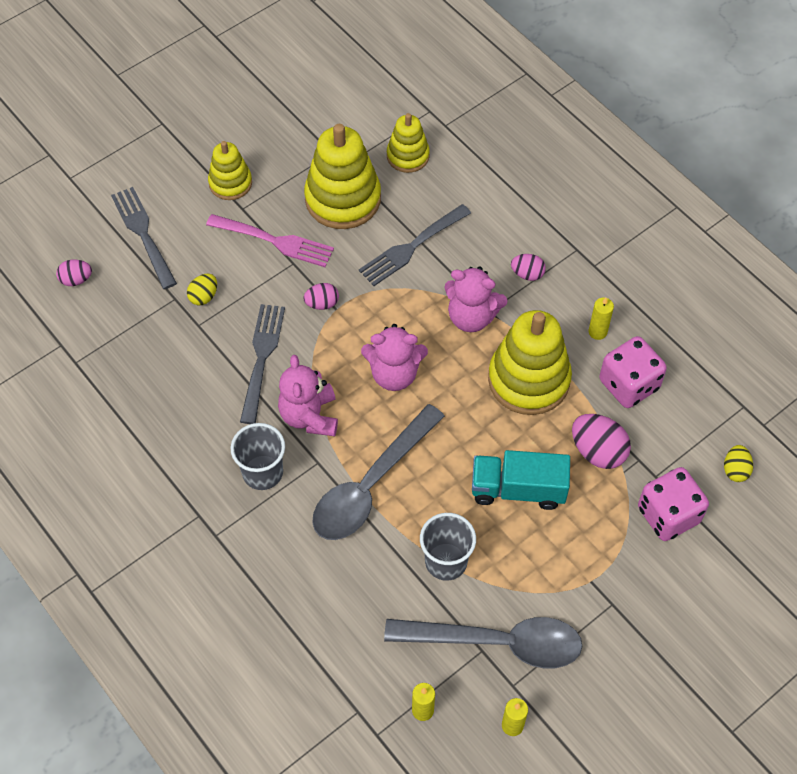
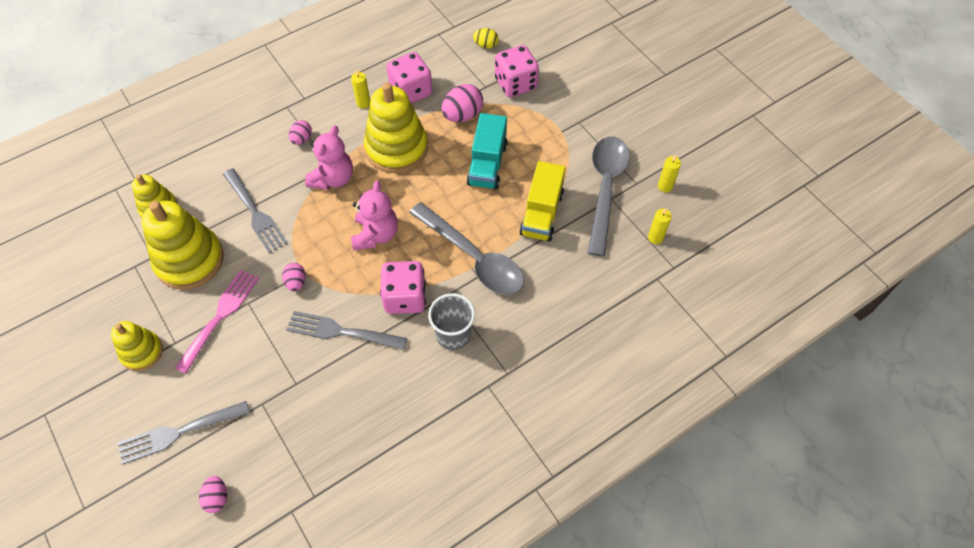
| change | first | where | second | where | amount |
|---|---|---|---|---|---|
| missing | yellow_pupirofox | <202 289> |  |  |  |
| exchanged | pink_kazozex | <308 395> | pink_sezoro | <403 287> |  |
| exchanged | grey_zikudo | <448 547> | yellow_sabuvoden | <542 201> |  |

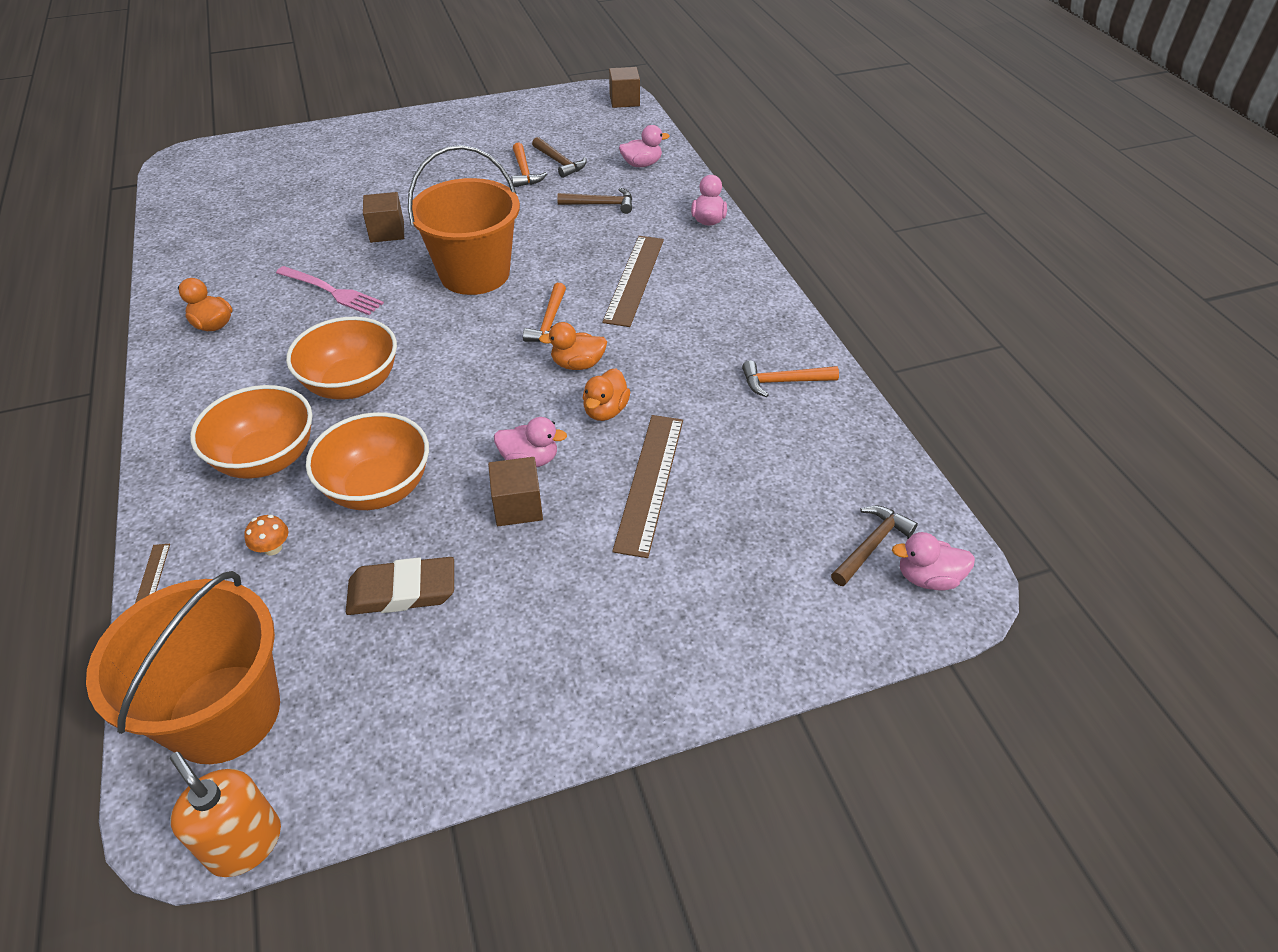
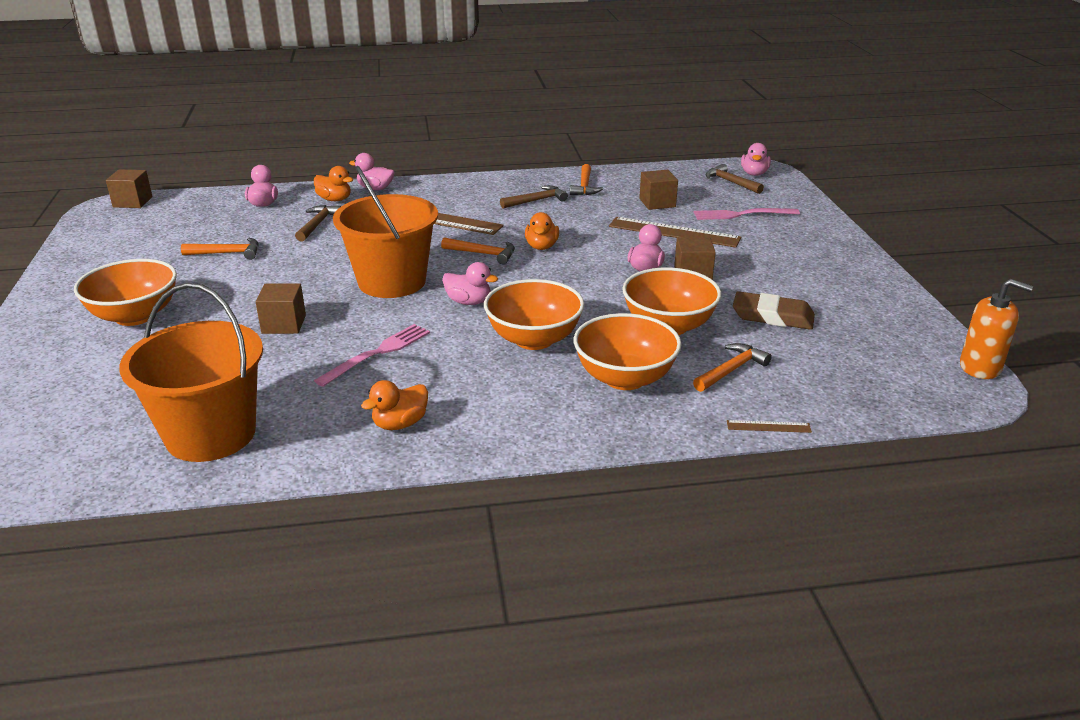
| change | first | where | second | where | amount |
|---|---|---|---|---|---|
| appeared |  |  | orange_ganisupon | <125 292> |  |
| appeared |  |  | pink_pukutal | <470 283> |  |
| appeared |  |  | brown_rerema | <658 190> |  |
| appeared |  |  | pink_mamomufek | <747 214> |  |
| relocated | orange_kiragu | <183 667> |  | <191 372> |  |
| relocated | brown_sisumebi | <559 157> |  | <534 197> |  |
| relocated | orange_pukutal | <606 394> |  | <333 183> |  |
| exchanged | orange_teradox | <266 535> | orange_sisumebi | <732 367> |  |
| spun | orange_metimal | <225 814> |  | <996 329> | 120 degrees counterclockwise |
| spun | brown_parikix | <400 586> |  | <774 310> | 75 degrees counterclockwise |

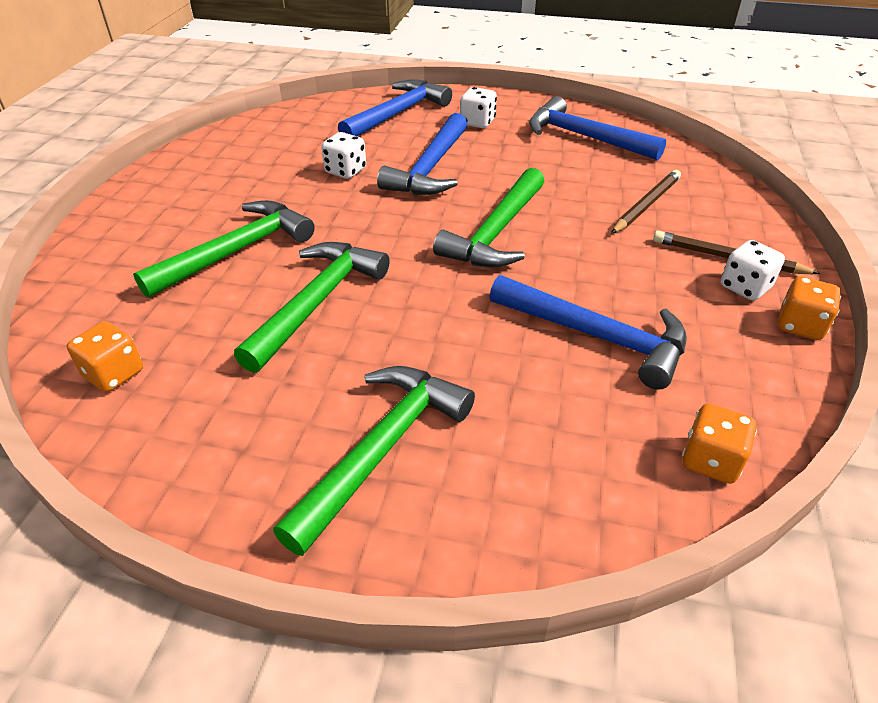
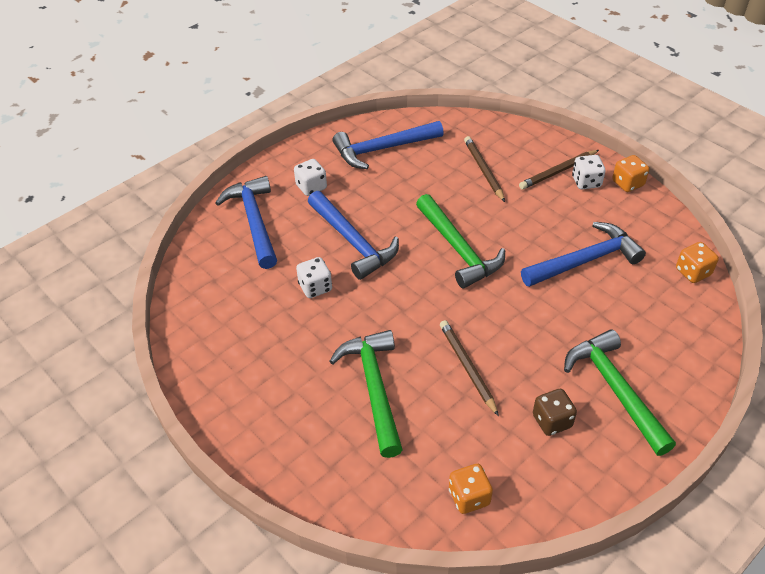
| change | first | where | second | where | amount |
|---|---|---|---|---|---|
| appeared |  |  | brown_sezoro | <555 412> |  |
| exchanged | green_sisumebi | <312 307> | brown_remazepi | <469 368> |  |

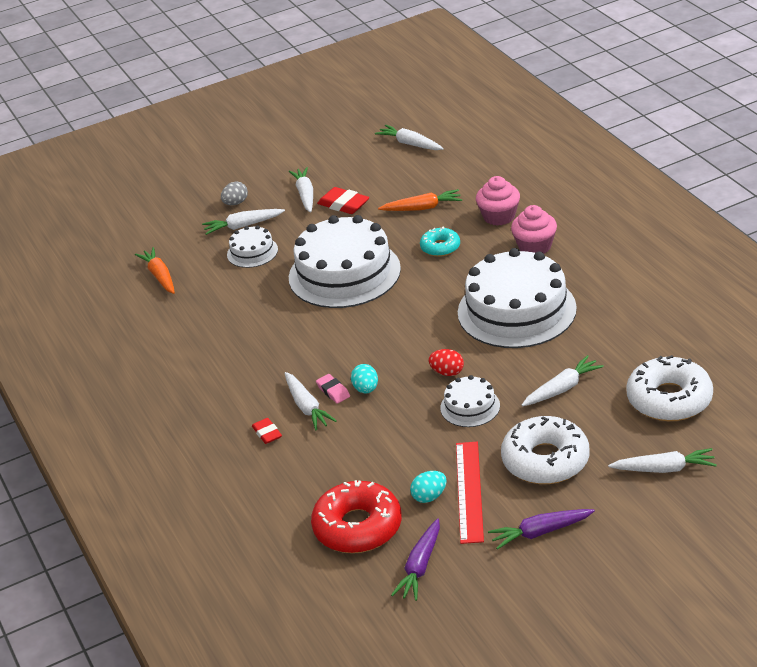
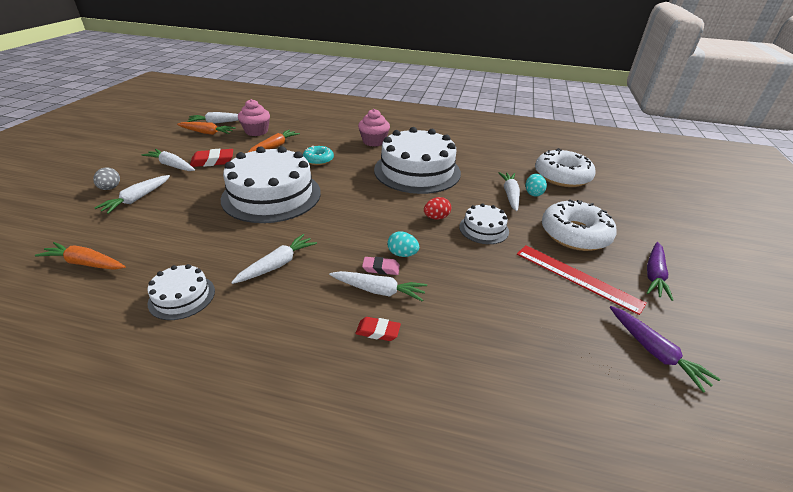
| change | first | where | second | where | amount |
|---|---|---|---|---|---|
| missing | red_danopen | <356 516> |  |  |  |
| appeared |  |  | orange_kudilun | <206 128> |  |
| relocated | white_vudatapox | <252 246> |  | <181 292> |  |
| relocated | turquoise_pupirofox | <428 487> |  | <536 185> |  |
| relocated | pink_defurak | <498 201> |  | <254 117> |  |
| relocated | white_kudilun | <662 460> |  | <274 259> |  |

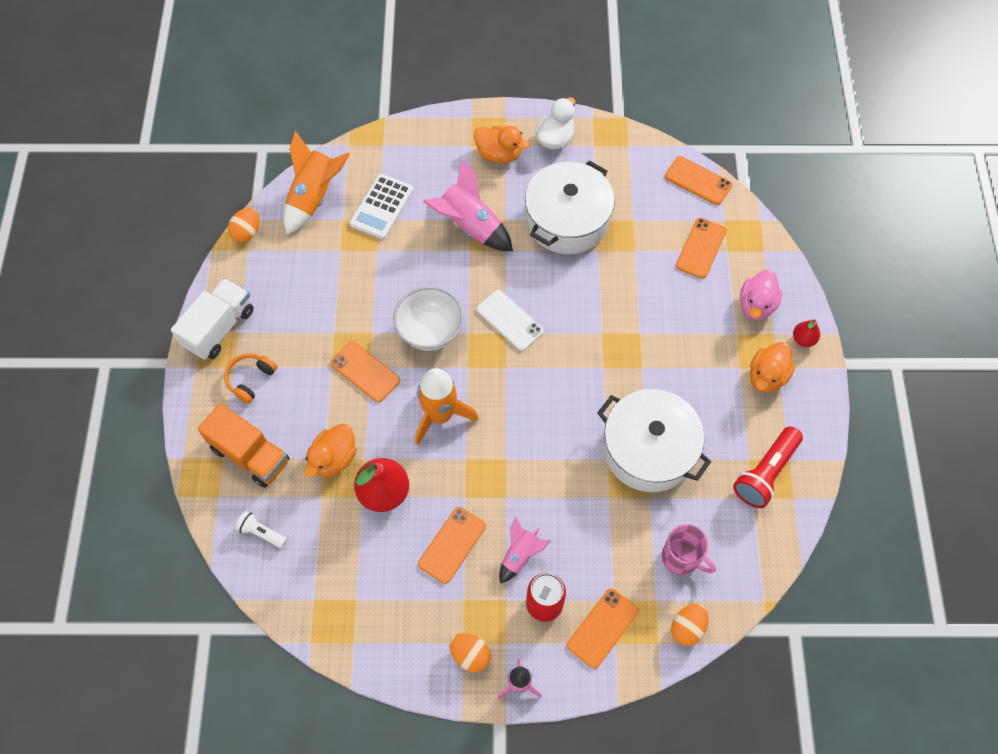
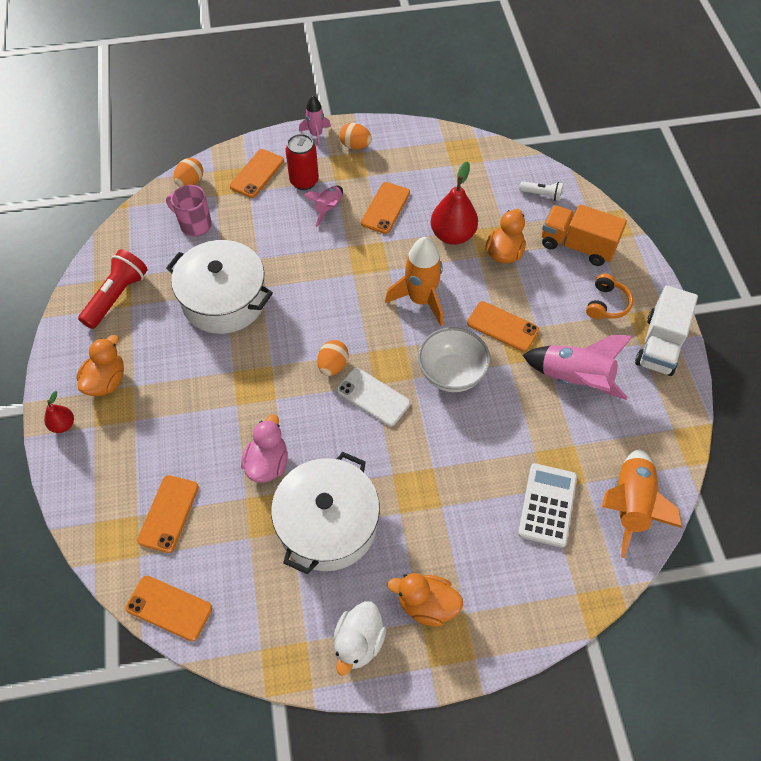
| change | first | where | second | where | amount |
|---|---|---|---|---|---|
| relocated | orange_pupirofox | <243 225> |  | <333 358> |  |
| relocated | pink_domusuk | <468 204> |  | <578 367> |  |
| relocated | pink_pukutal | <761 295> |  | <264 448> |  |

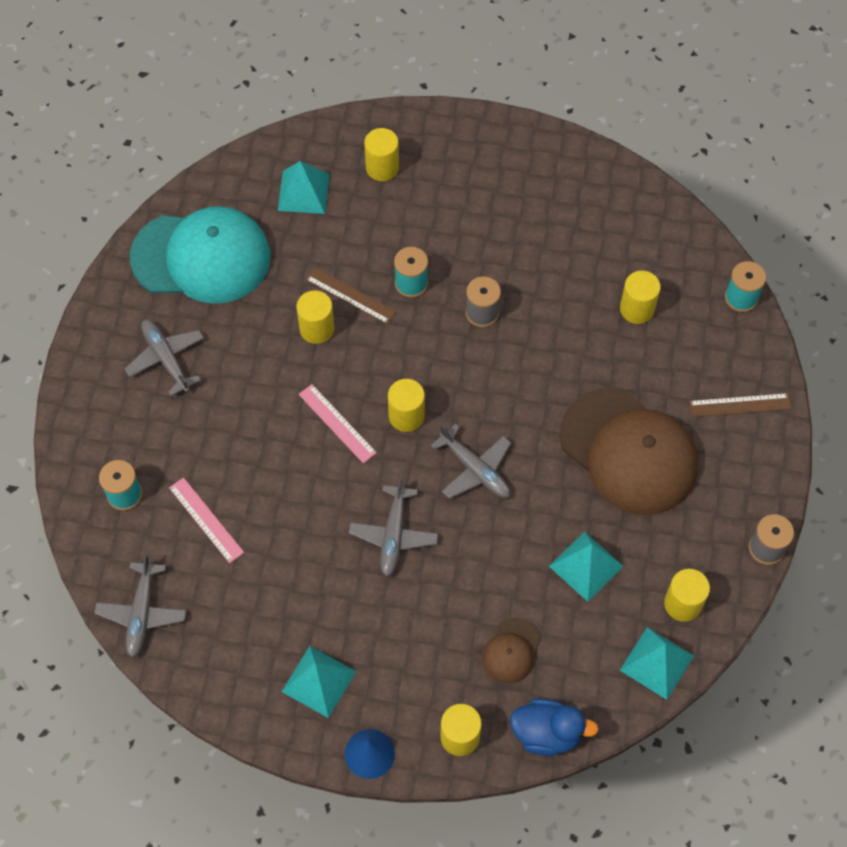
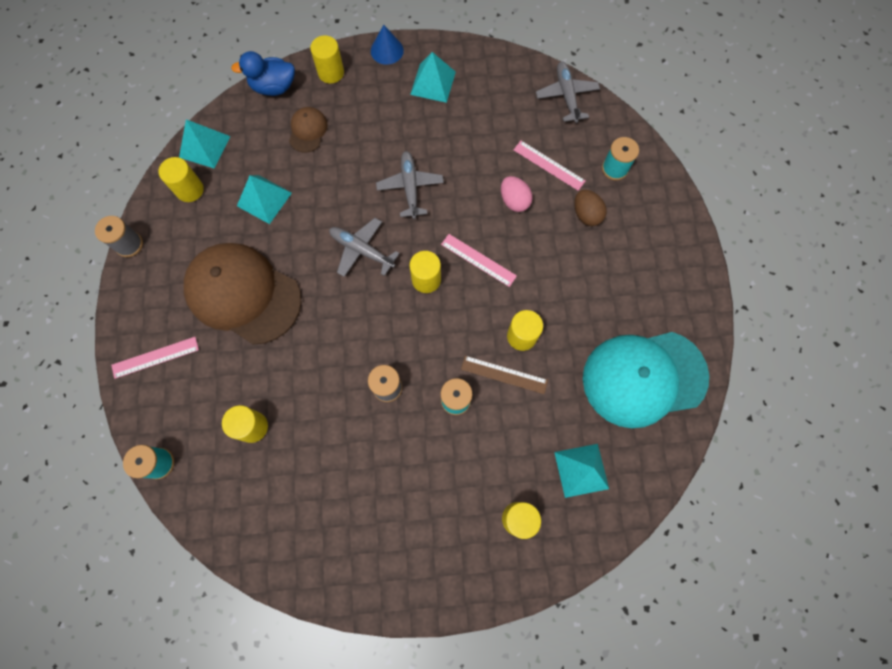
| change | first | where | second | where | amount |
|---|---|---|---|---|---|
| missing | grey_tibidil | <164 357> |  |  |  |
| appeared |  |  | pink_pupirofox | <517 194> |  |
| appeared |  |  | brown_pupirofox | <590 208> |  |
| colour | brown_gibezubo | <740 405> | pink_gibezubo | <155 358> |  |

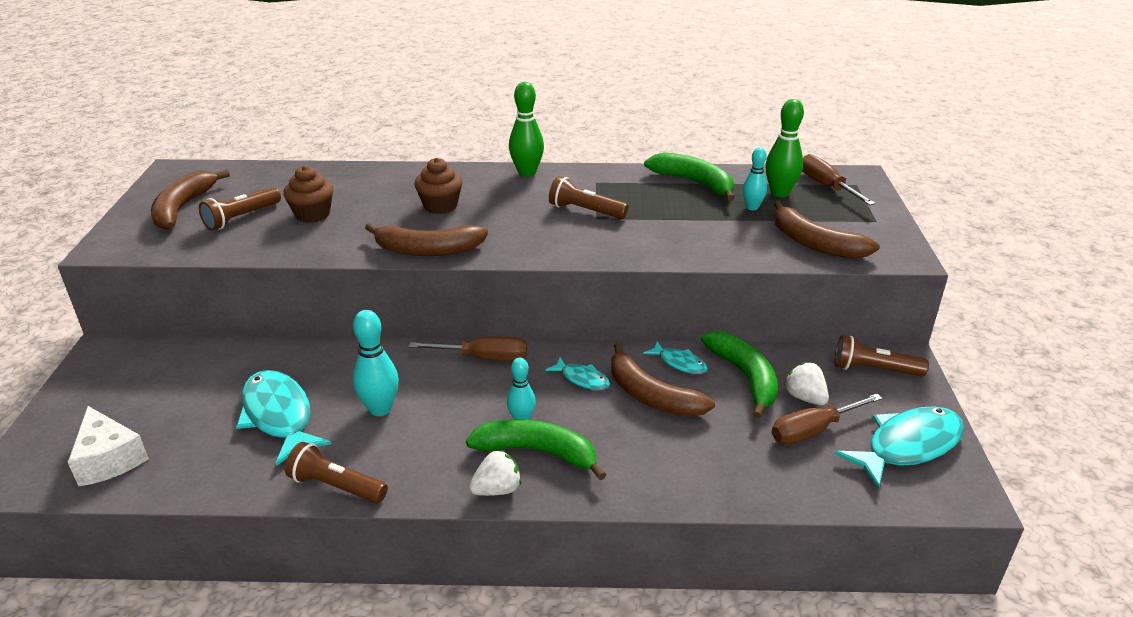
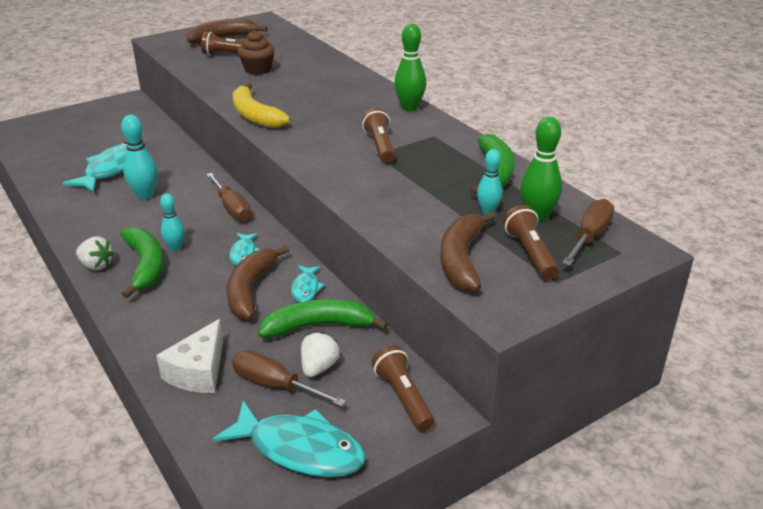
| change | first | where | second | where | amount |
|---|---|---|---|---|---|
| missing | brown_defurak | <438 186> |  |  |  |
| relocated | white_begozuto | <108 446> |  | <189 356> |  |
| relocated | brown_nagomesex | <336 472> |  | <531 242> |  |
| colour | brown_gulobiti | <426 239> | yellow_gulobiti | <261 105> |  |
| spun | green_gulobiti | <739 375> |  | <323 318> | 135 degrees counterclockwise |

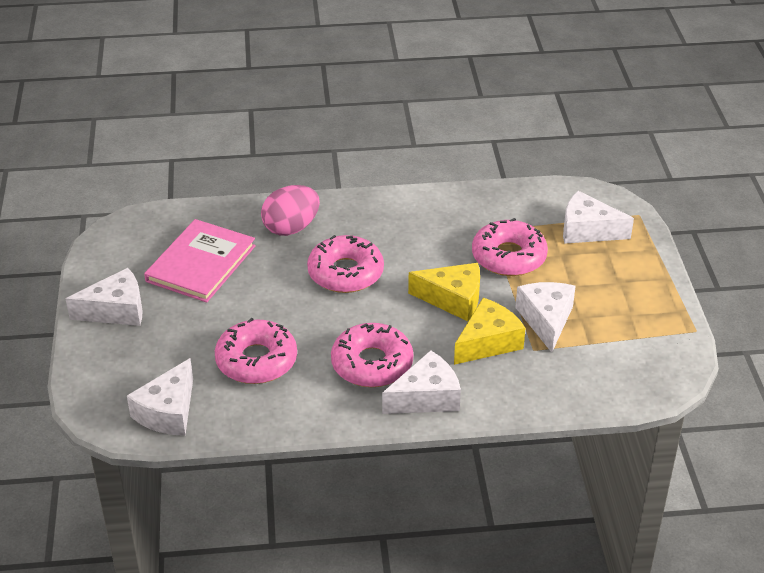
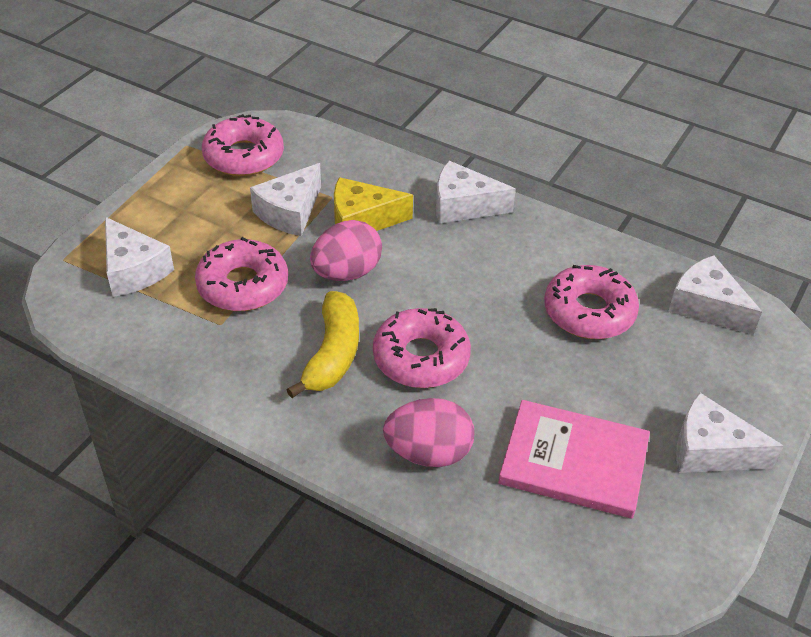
| change | first | where | second | where | amount |
|---|---|---|---|---|---|
| appeared |  |  | yellow_gulobiti | <323 344> |  |
| relocated | pink_danopen | <372 355> |  | <243 145> |  |
| exchanged | yellow_begozuto | <444 292> | pink_pupirofox | <346 250> |  |
| spun | white_begozuto | <160 397> |  | <715 295> | 105 degrees counterclockwise |
| spun | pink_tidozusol | <200 261> |  | <574 459> | 45 degrees clockwise |

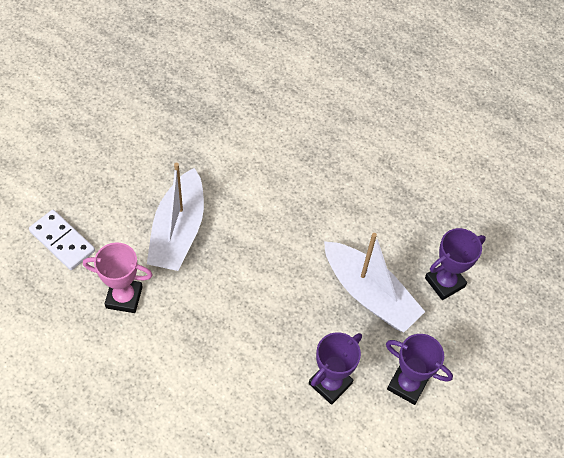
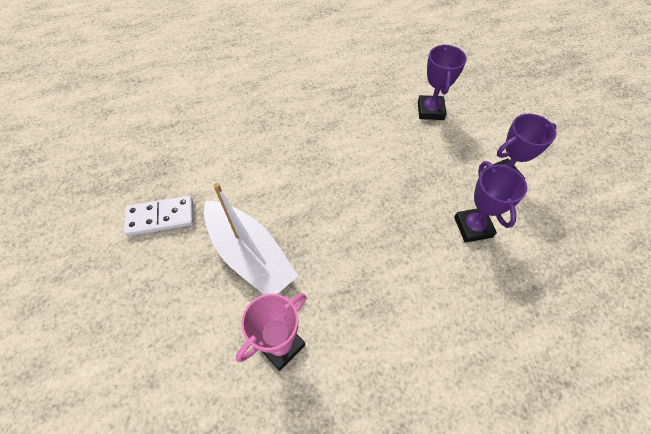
| change | first | where | second | where | amount |
|---|---|---|---|---|---|
| missing | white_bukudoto | <374 283> |  |  |  |
| relocated | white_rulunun | <62 240> |  | <159 216> |  |

